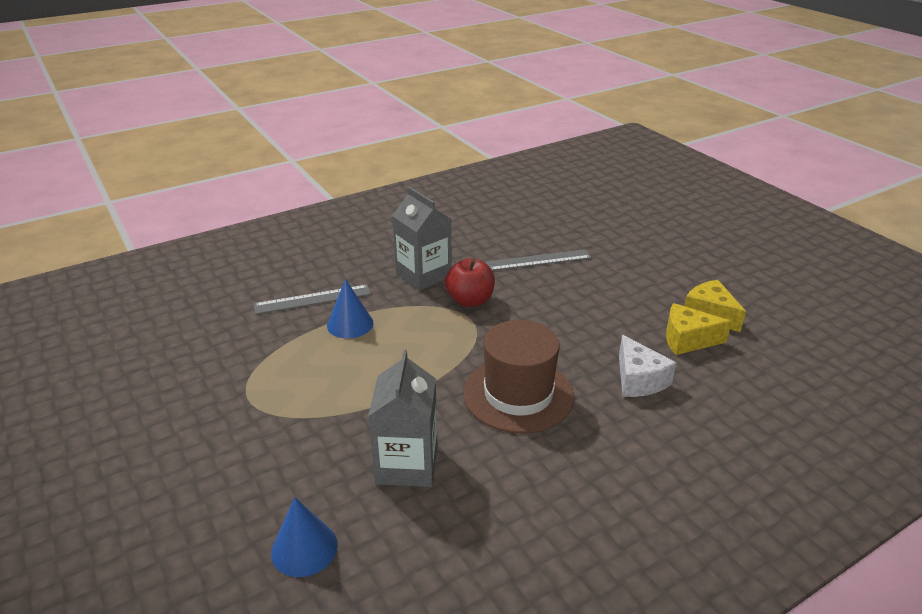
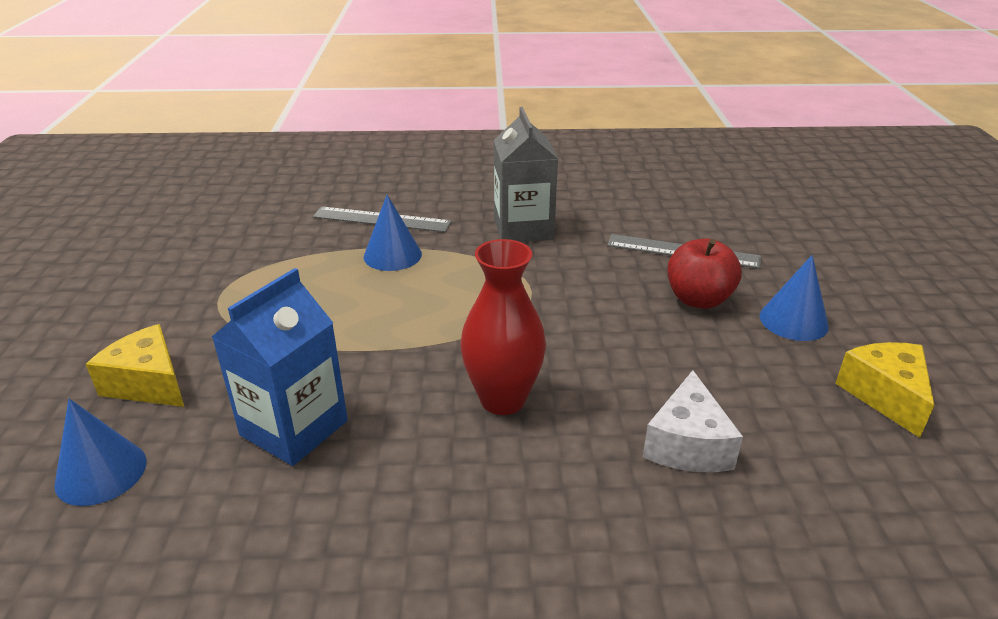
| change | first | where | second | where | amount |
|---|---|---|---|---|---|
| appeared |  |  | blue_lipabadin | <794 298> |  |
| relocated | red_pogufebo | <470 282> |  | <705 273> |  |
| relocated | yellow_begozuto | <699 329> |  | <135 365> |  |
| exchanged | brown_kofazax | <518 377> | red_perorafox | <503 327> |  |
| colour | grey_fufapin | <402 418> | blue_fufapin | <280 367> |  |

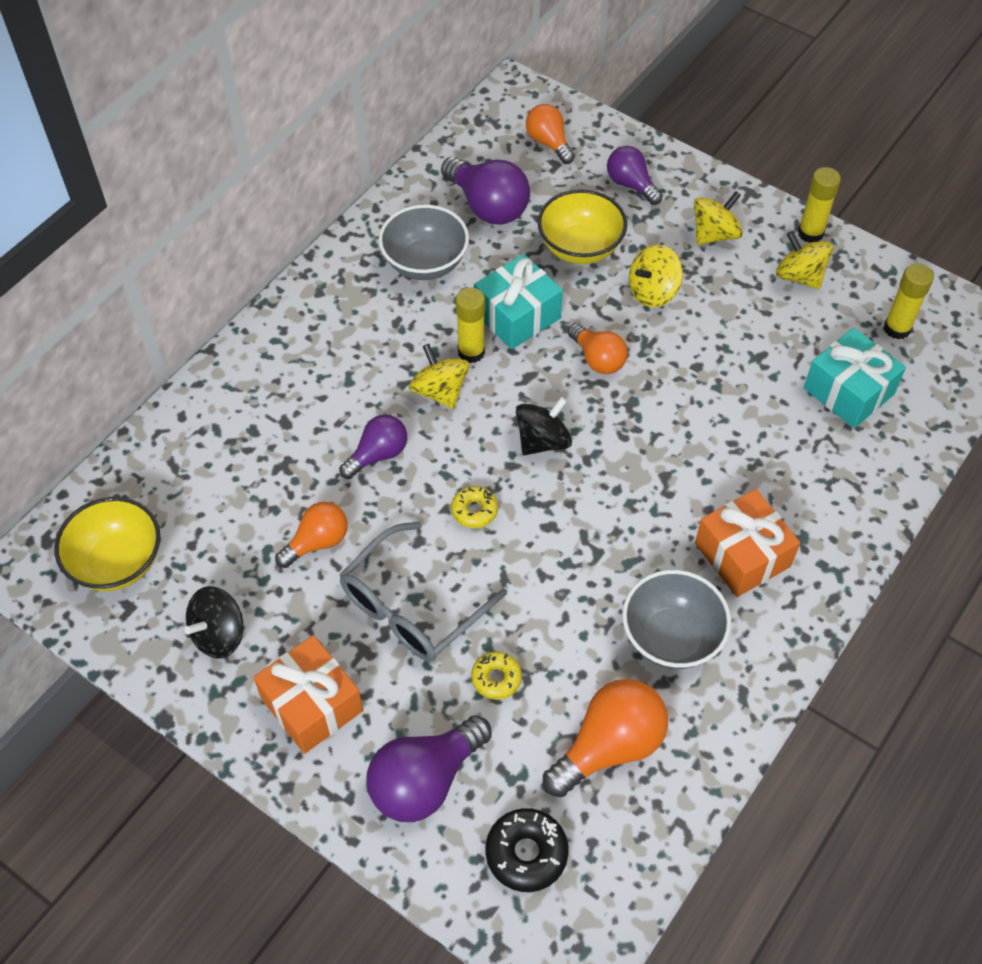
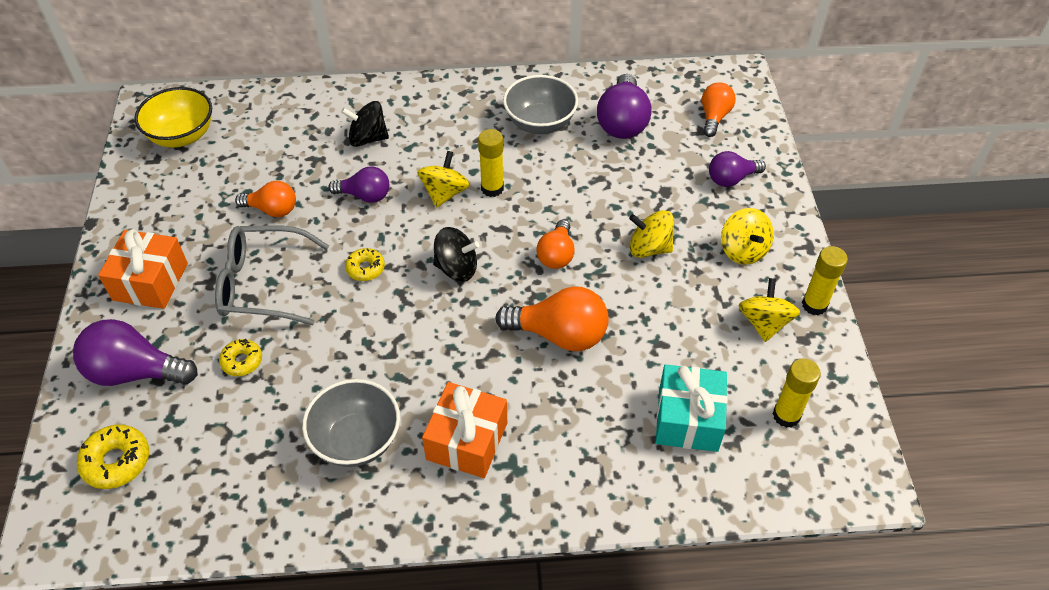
| change | first | where | second | where | amount |
|---|---|---|---|---|---|
| missing | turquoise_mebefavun | <518 301> |  |  |  |
| missing | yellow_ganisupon | <582 226> |  |  |  |
| relocated | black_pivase | <214 622> |  | <365 124> |  |
| relocated | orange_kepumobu | <605 738> |  | <552 318> |  |
| colour | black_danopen | <527 850> | yellow_danopen | <113 457> |  |
| spun | purple_kepumobu | <635 175> |  | <737 169> | 120 degrees counterclockwise |
| spun | yellow_pivase | <718 218> |  | <747 236> | 60 degrees clockwise |

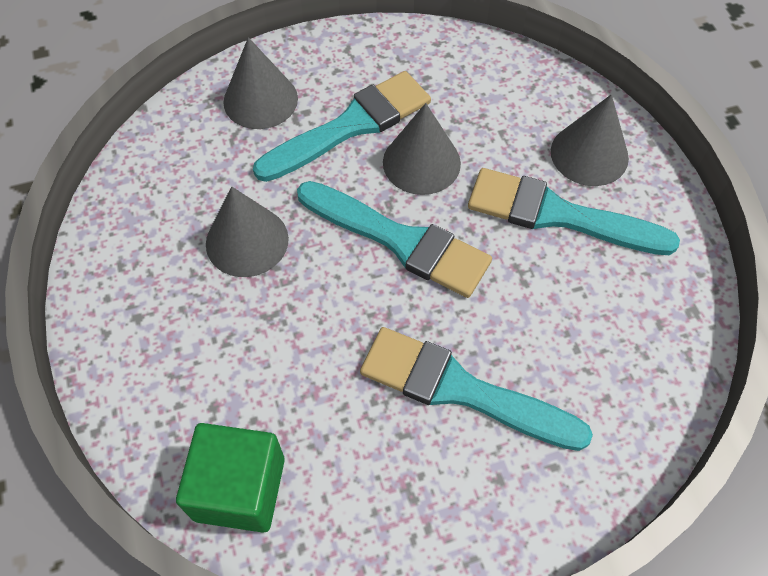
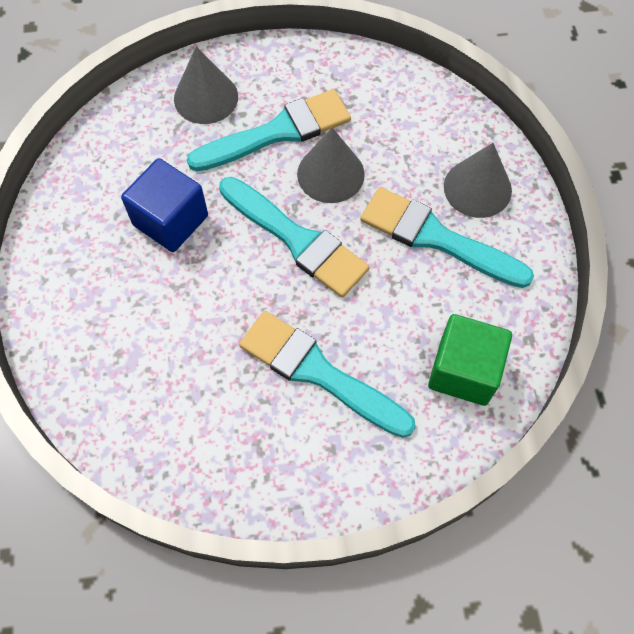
| change | first | where | second | where | amount |
|---|---|---|---|---|---|
| relocated | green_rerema | <230 478> |  | <470 360> |  |
| exchanged | grey_lipabadin | <247 231> | blue_rerema | <164 205> |  |

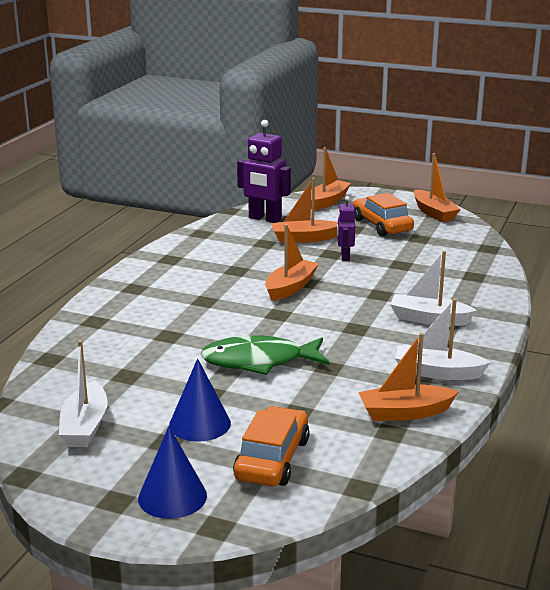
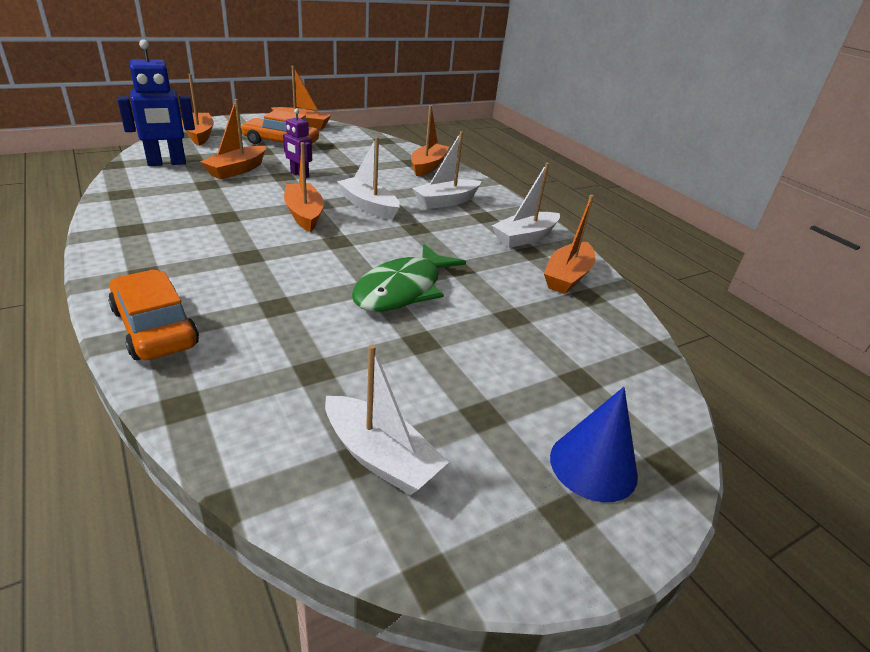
| change | first | where | second | where | amount |
|---|---|---|---|---|---|
| missing | blue_lipabadin | <200 400> |  |  |  |
| appeared |  |  | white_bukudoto | <368 178> |  |
| appeared |  |  | orange_bukudoto | <430 140> |  |
| relocated | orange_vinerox | <271 446> |  | <153 315> |  |
| colour | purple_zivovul | <264 171> | blue_zivovul | <156 102> |  |

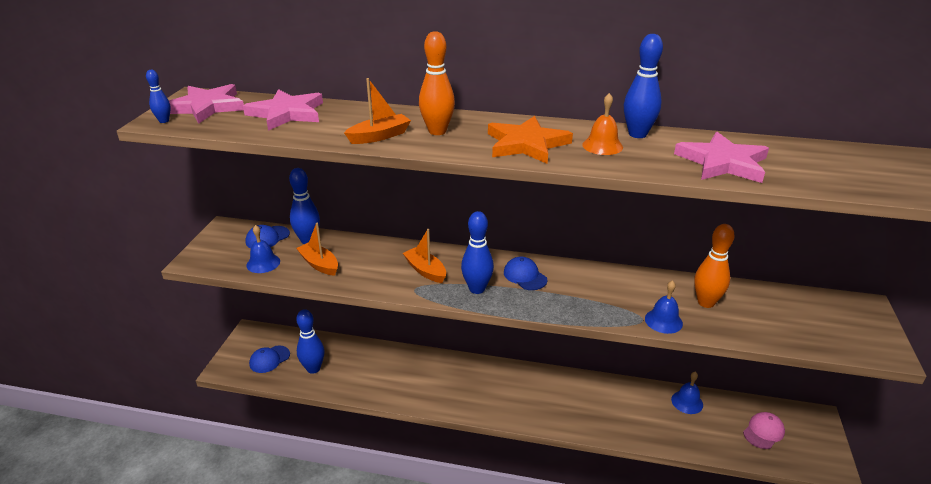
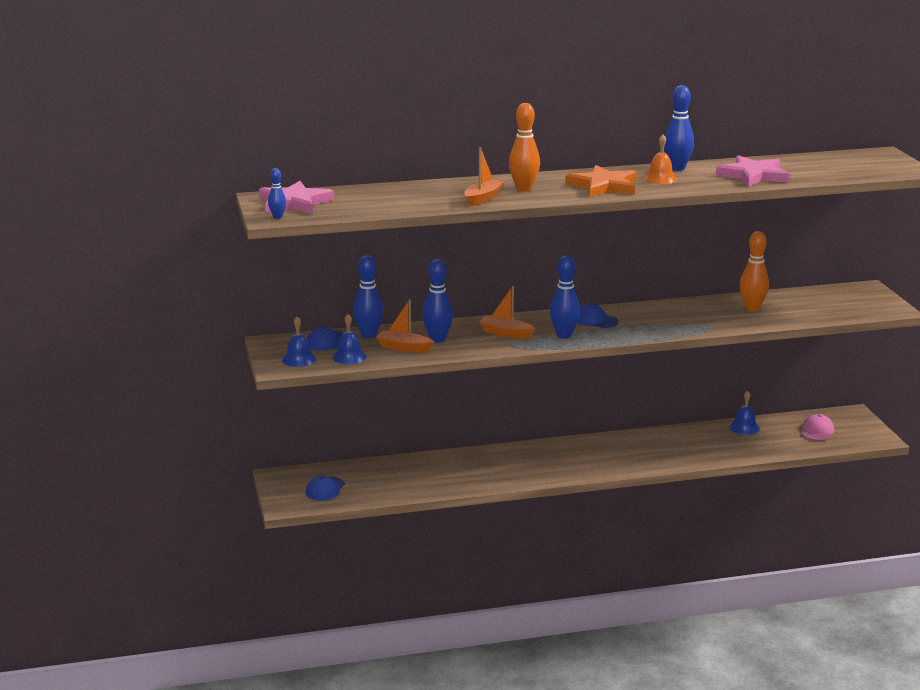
| change | first | where | second | where | amount |
|---|---|---|---|---|---|
| missing | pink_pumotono | <283 110> |  |  |  |
| relocated | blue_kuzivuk | <310 341> |  | <437 301> |  |
| relocated | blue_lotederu | <664 307> |  | <299 341> |  |

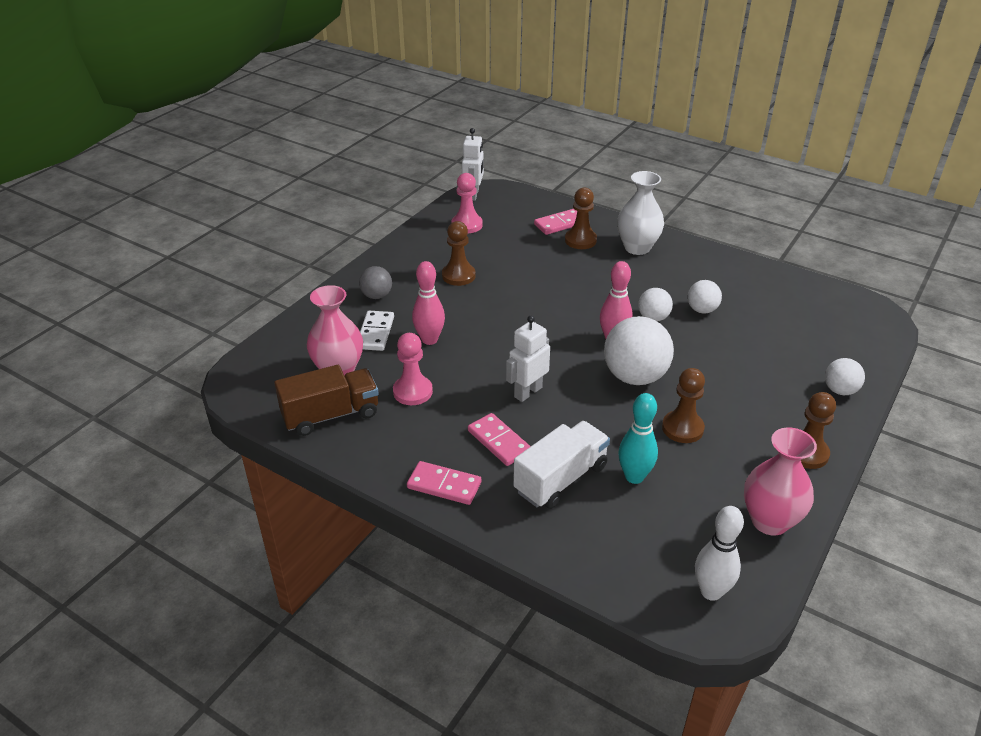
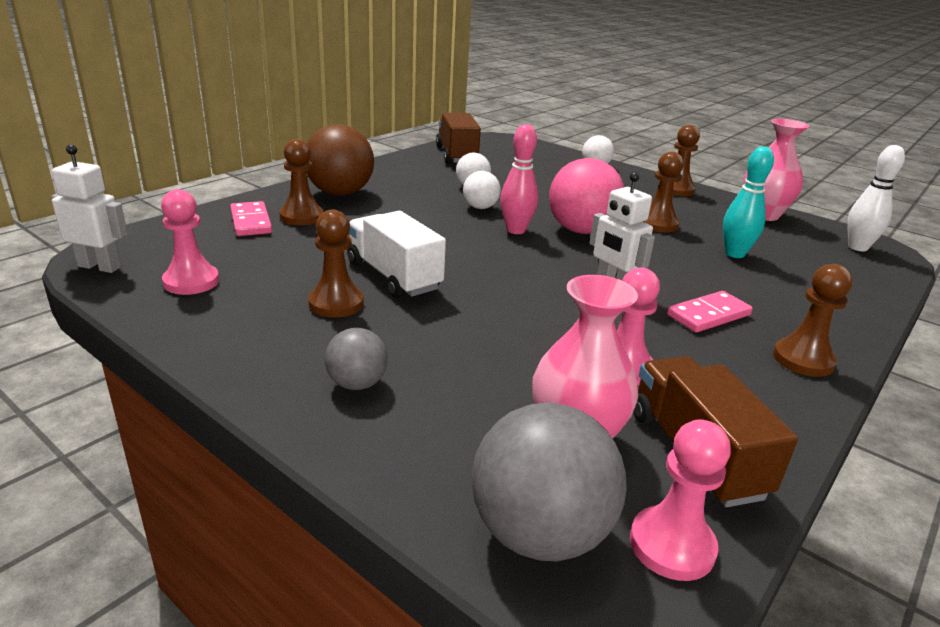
| change | first | where | second | where | amount |
|---|---|---|---|---|---|
| missing | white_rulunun | <377 331> |  |  |  |
| missing | pink_kuzivuk | <428 303> |  |  |  |
| appeared |  |  | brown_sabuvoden | <458 138> |  |
| appeared |  |  | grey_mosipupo | <549 481> |  |
| appeared |  |  | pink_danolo | <680 500> |  |
| relocated | white_sabuvoden | <561 465> |  | <396 254> |  |
| exchanged | pink_rulunun | <444 483> | brown_danolo | <813 320> |  |
| exchanged | white_perorafox | <640 213> | brown_mosipupo | <340 160> |  |
| colour | white_mosipupo | <639 350> | pink_mosipupo | <586 196> |  |

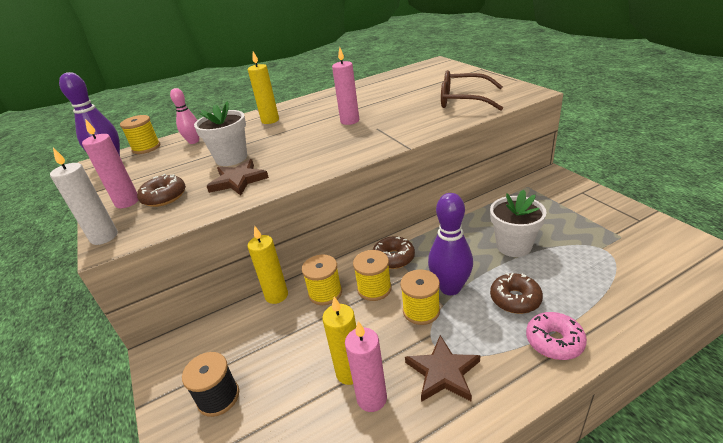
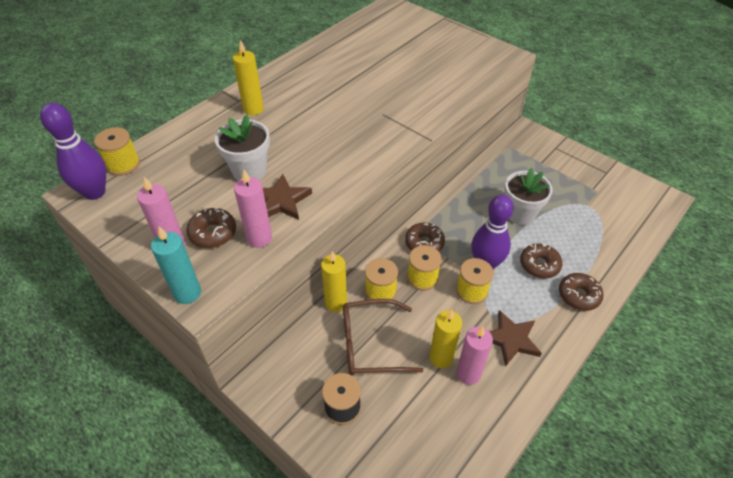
| change | first | where | second | where | amount |
|---|---|---|---|---|---|
| missing | pink_kuzivuk | <184 116> |  |  |  |
| relocated | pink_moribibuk | <345 86> |  | <253 209> |  |
| relocated | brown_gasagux | <472 90> |  | <383 337> |  |
| colour | white_moribibuk | <84 196> | turquoise_moribibuk | <176 265> |  |
| colour | pink_danopen | <556 336> | brown_danopen | <581 292> |  |

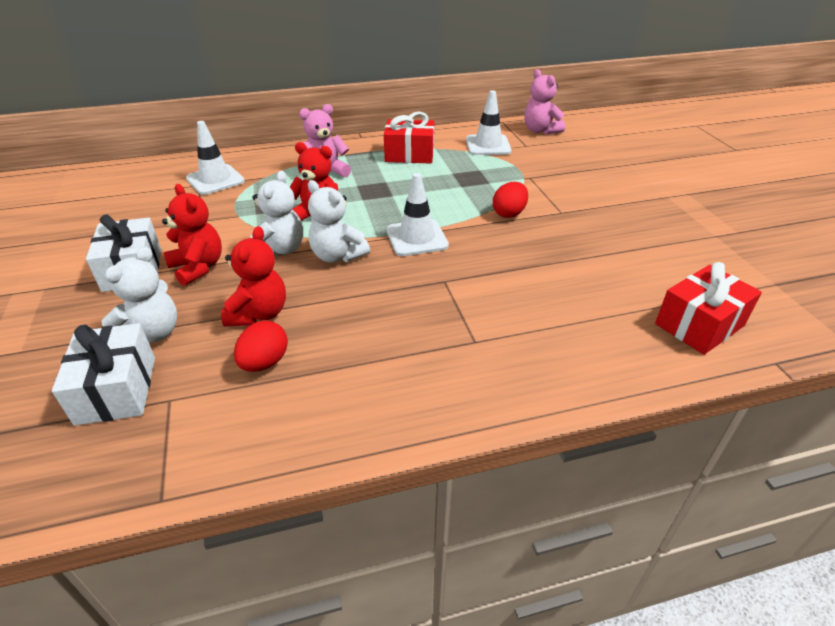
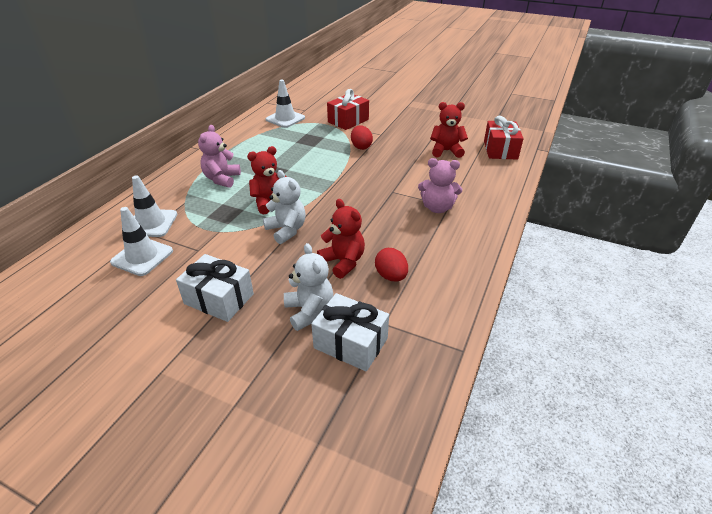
| change | first | where | second | where | amount |
|---|---|---|---|---|---|
| missing | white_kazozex | <339 221> |  |  |  |
| relocated | red_kazozex | <192 235> |  | <449 130> |  |
| relocated | red_mebefavun | <409 137> |  | <348 109> |  |
| relocated | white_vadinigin | <417 214> |  | <141 241> |  |
| relocated | pink_kazozex | <544 101> |  | <440 185> |  |

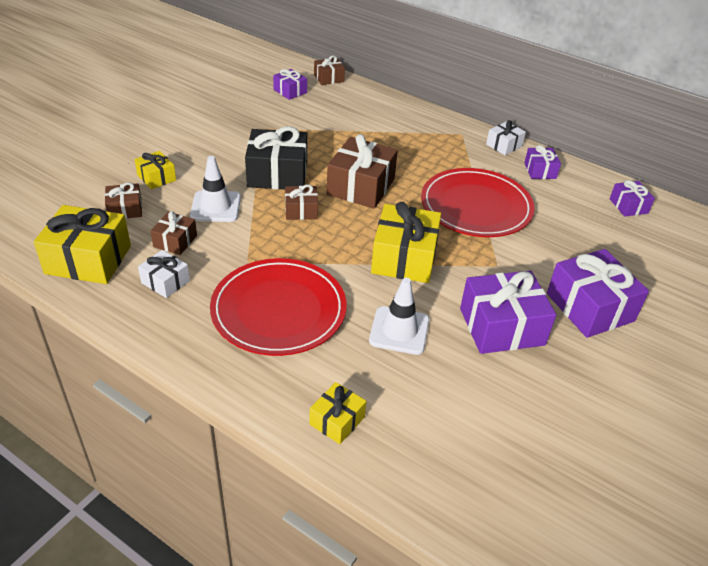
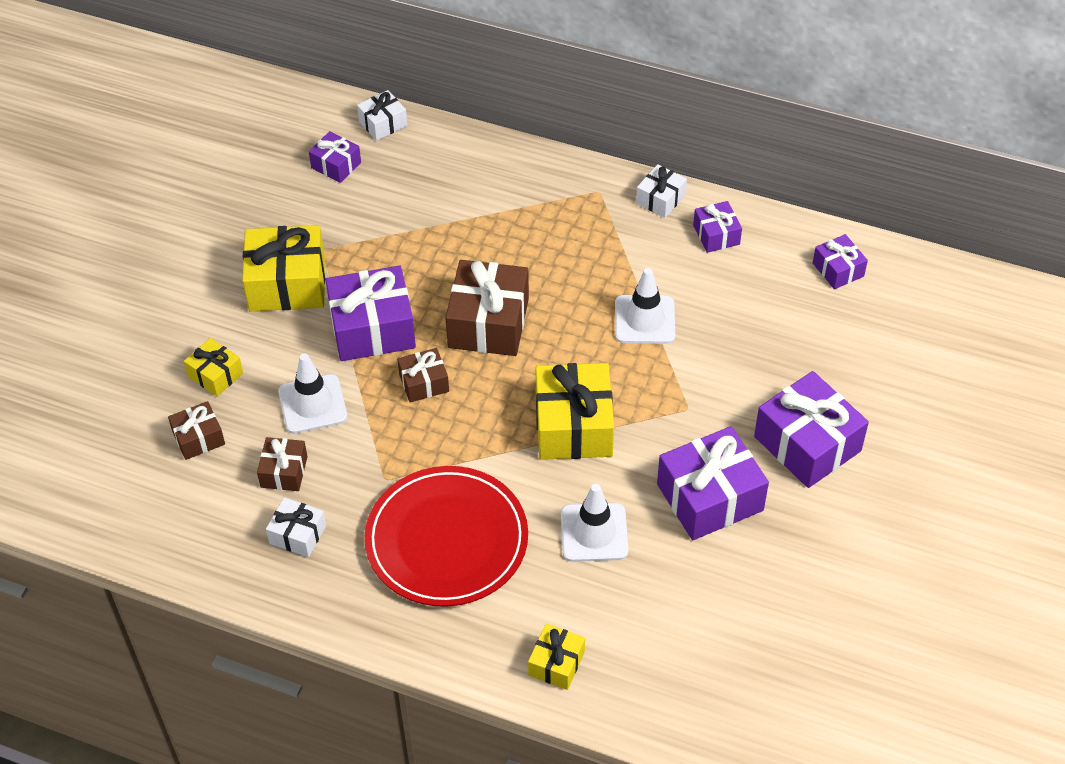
| change | first | where | second | where | amount |
|---|---|---|---|---|---|
| relocated | yellow_mebefavun | <82 244> |  | <283 268> |  |
| exchanged | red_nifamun | <478 202> | white_vadinigin | <645 306> |  |
| colour | black_mebefavun | <276 157> | purple_mebefavun | <370 313> |  |
| colour | brown_mebefavun | <329 70> | white_mebefavun | <382 115> |  |

